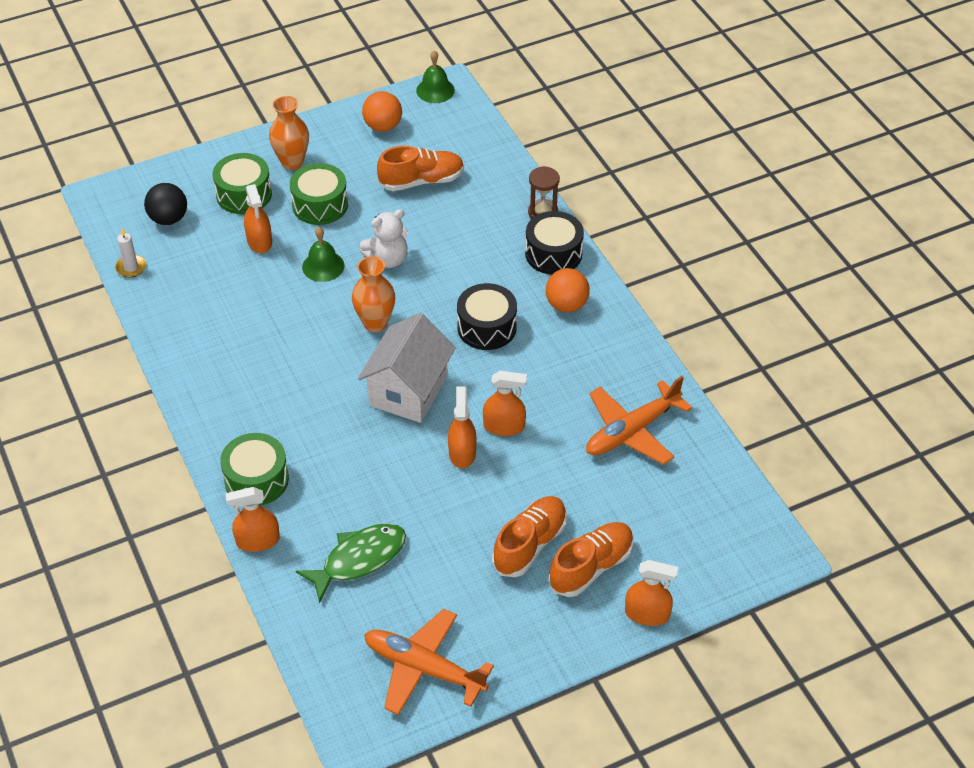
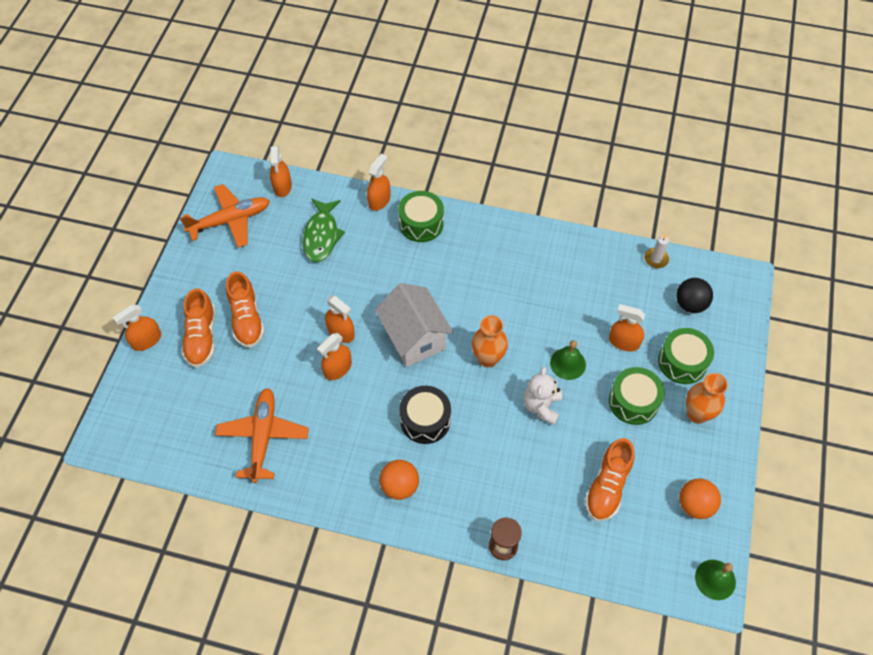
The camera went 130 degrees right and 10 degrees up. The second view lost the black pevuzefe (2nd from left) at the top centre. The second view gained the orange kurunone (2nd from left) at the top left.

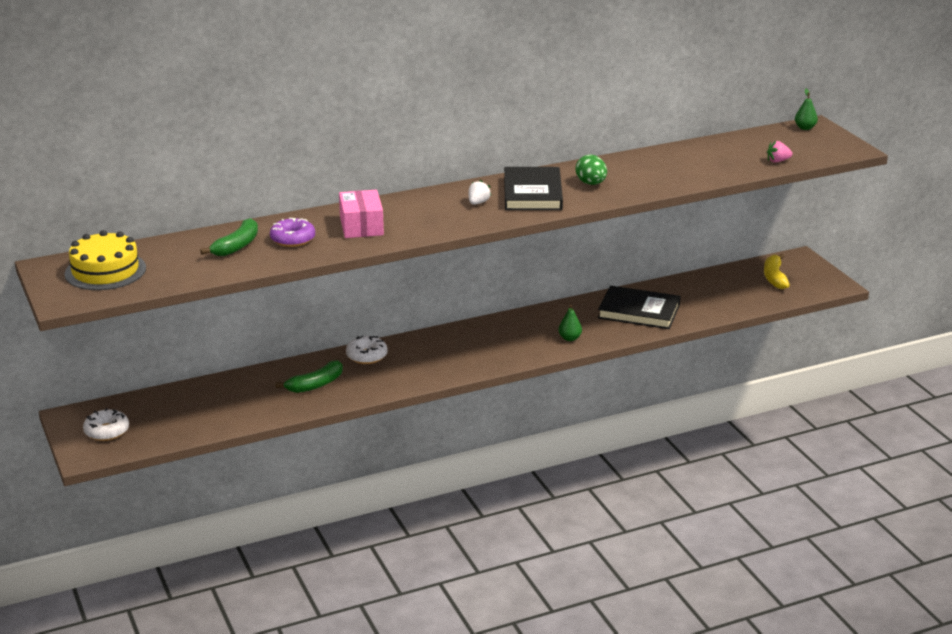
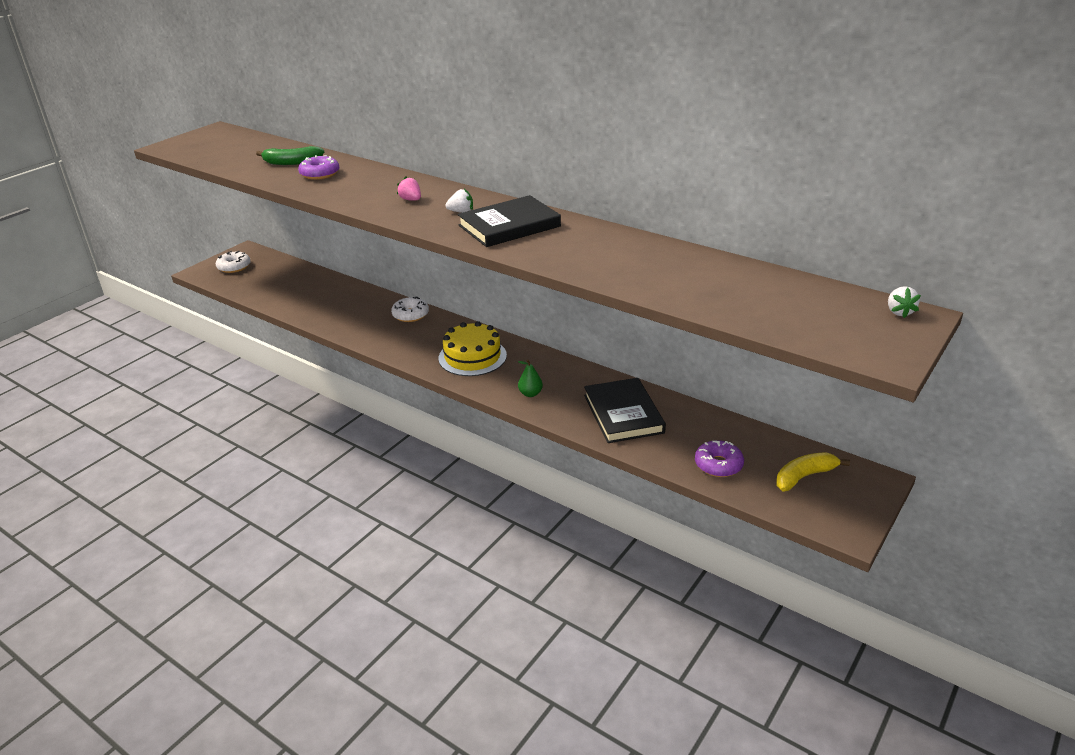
The camera went 60 degrees right and 5 degrees up. Where the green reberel (2nd from left) stood at the top right, the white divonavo (2nd from left) came to stand at the middle right. The pink divonavo ended up elsewhere, having gone from the top right to the top centre. The second view lost the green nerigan at the top centre. The second view lost the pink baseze at the centre. The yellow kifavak ended up elsewhere, having gone from the middle left to the centre. The second view lost the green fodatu (2nd from left) at the middle left. The second view gained the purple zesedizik (2nd from left) at the middle right.

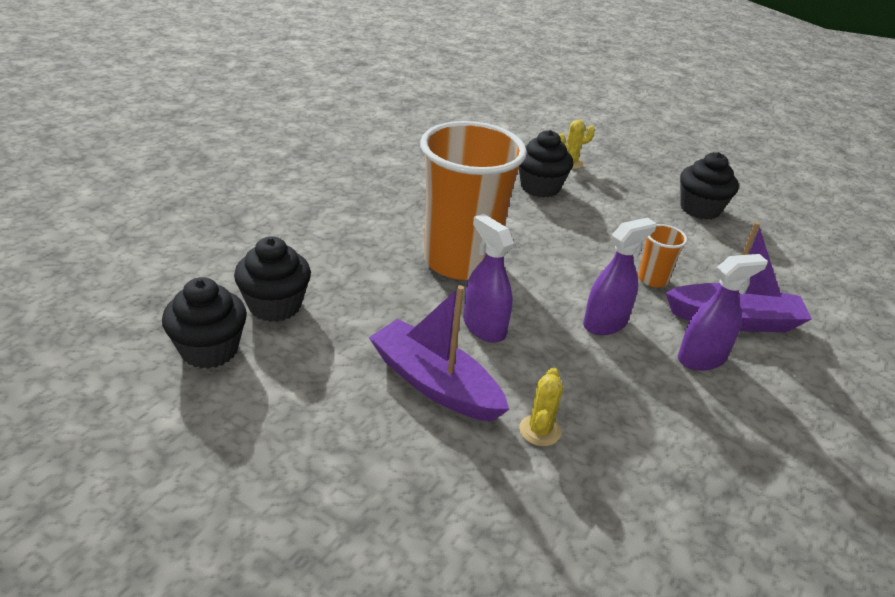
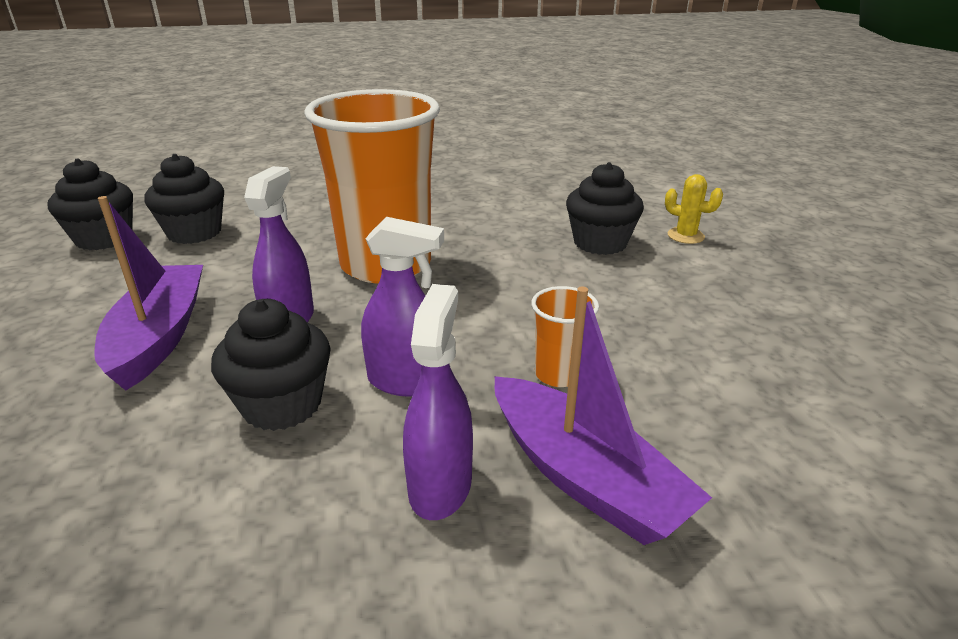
The camera went 50 degrees right and 5 degrees down. The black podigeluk (4th from left in the first image) ended up elsewhere, having gone from the top right to the middle left. The purple kurunone (3rd from left) at the middle right ended up facing another way, 105 degrees counterclockwise from before. The second view lost the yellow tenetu (1st from left) at the bottom centre.

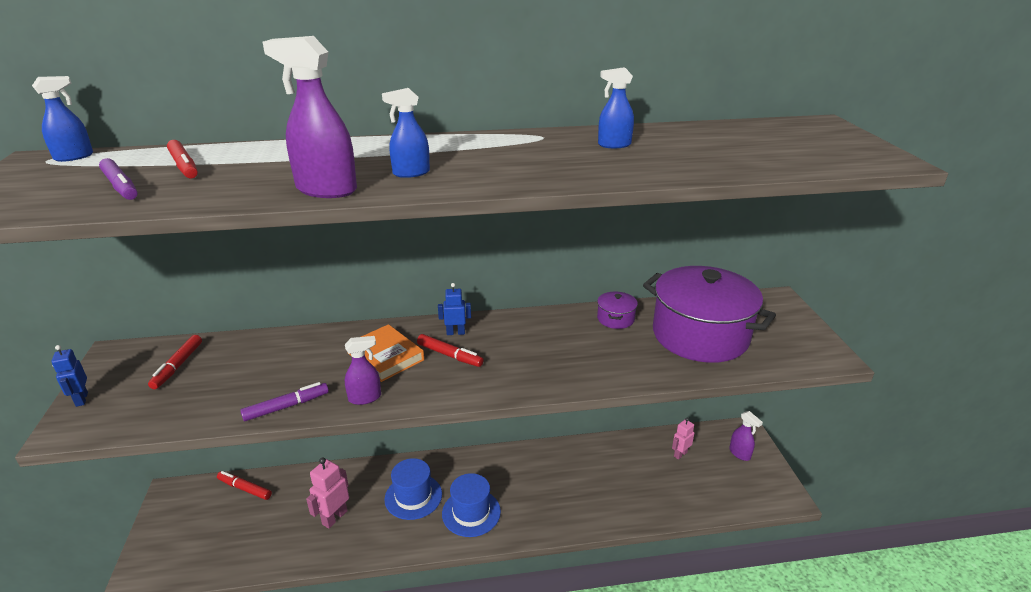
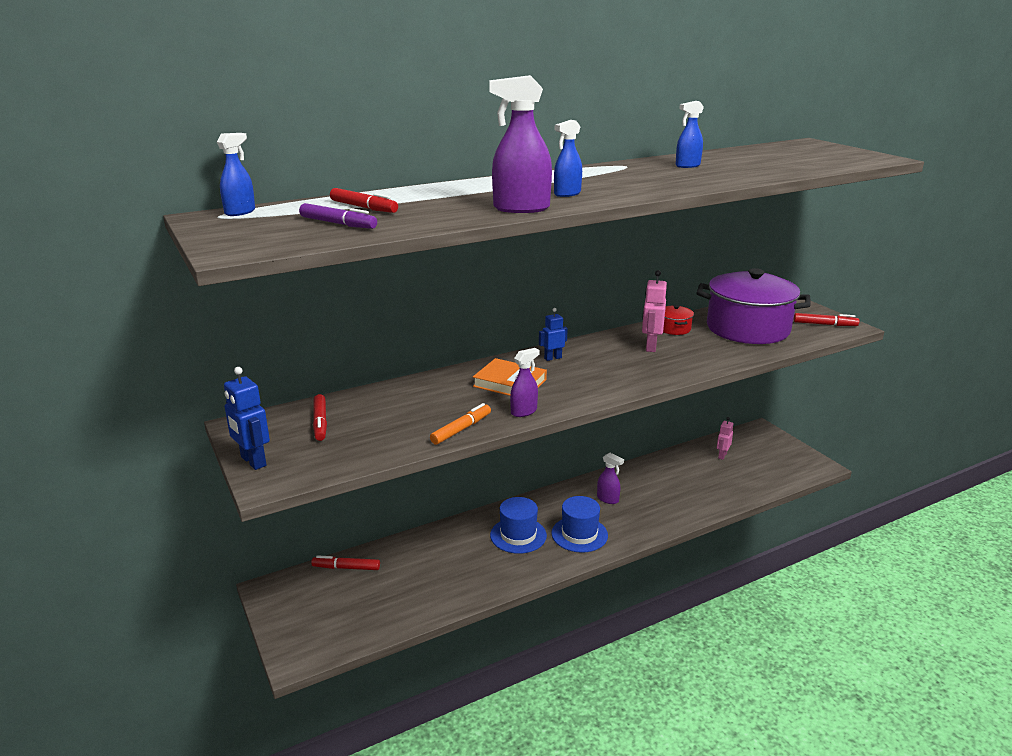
The camera went 20 degrees left and 5 degrees down. What was the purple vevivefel (1st from left) at the centre turned into the red vevivefel at the middle right. The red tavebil (4th from left) ended up elsewhere, having gone from the centre to the middle right. The size of the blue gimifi (1st from left) at the middle left changed by a factor of 1.53. What was the purple tavebil (2nd from left) at the bottom left turned into the orange tavebil at the centre. The purple kurunone (3rd from left) ended up elsewhere, having gone from the bottom right to the centre. The pink gimifi (1st from left) ended up elsewhere, having gone from the bottom left to the centre.

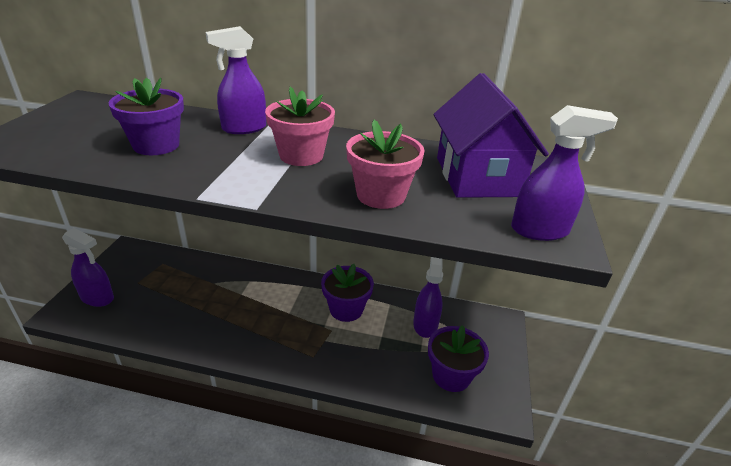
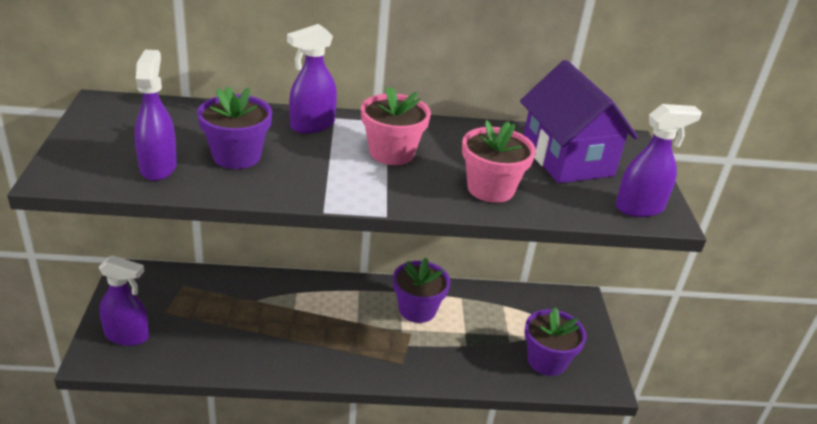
The camera went 15 degrees left and 0 degrees up. The purple kurunone (3rd from left in the first image) ended up elsewhere, having gone from the centre to the top left.

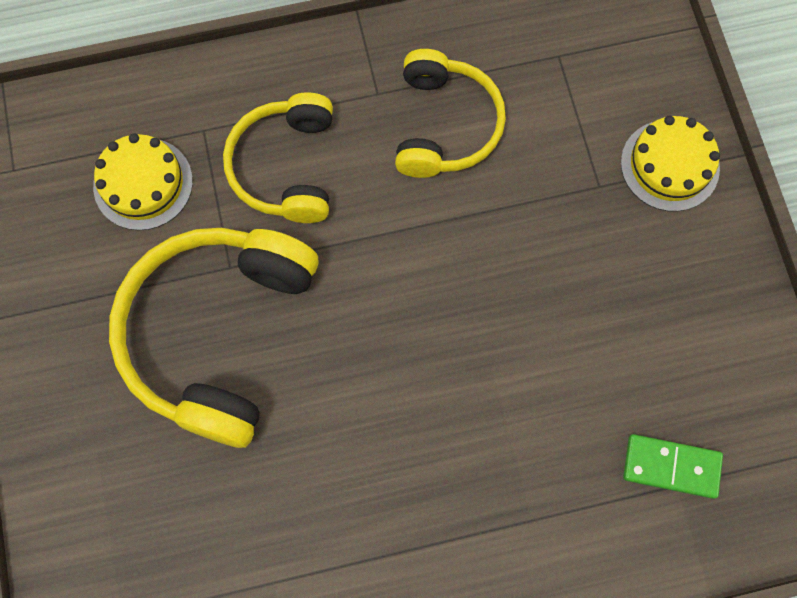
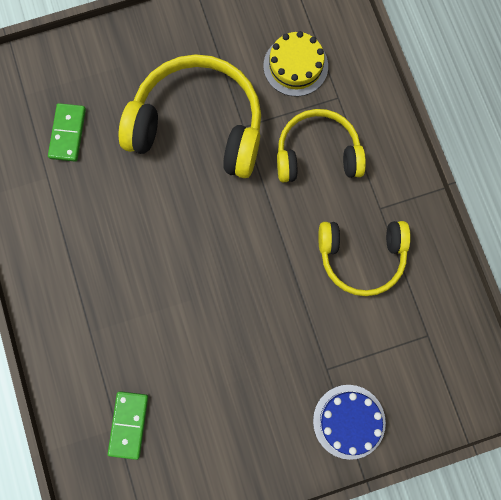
The camera went 85 degrees right and 5 degrees up. What was the yellow kifavak (2nd from left) at the top right turned into the blue kifavak at the bottom right. The second view gained the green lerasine (1st from left) at the top left.

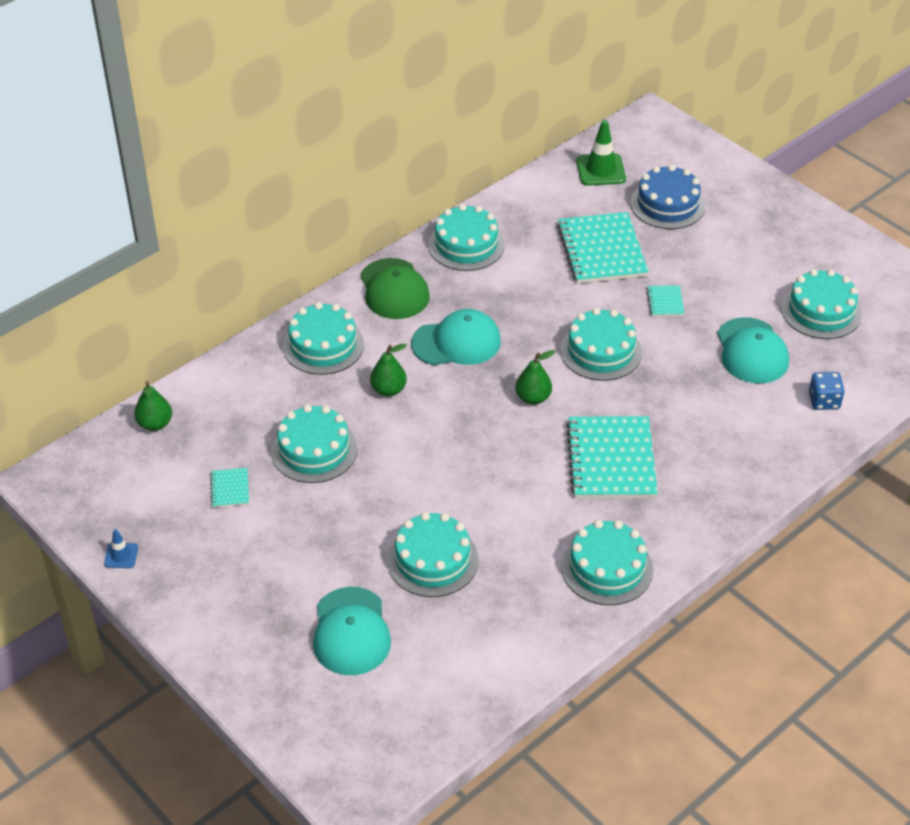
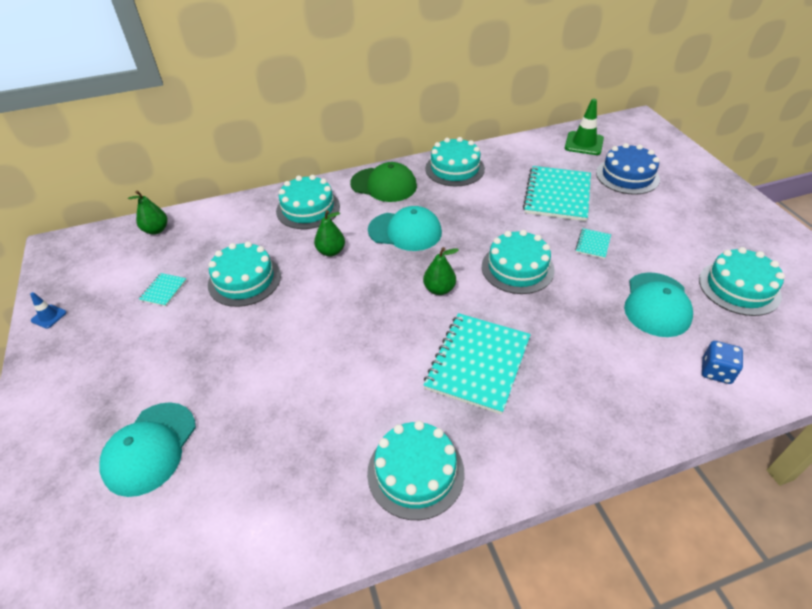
The camera went 25 degrees right and 0 degrees up. The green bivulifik at the centre ended up facing another way, 75 degrees counterclockwise from before. The second view lost the turquoise kifavak (3rd from left) at the bottom centre.

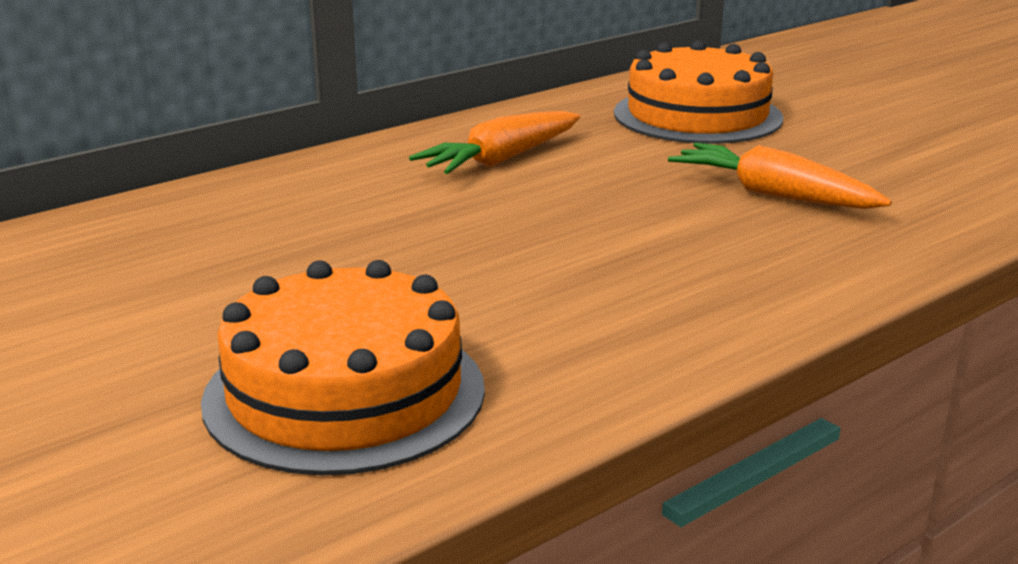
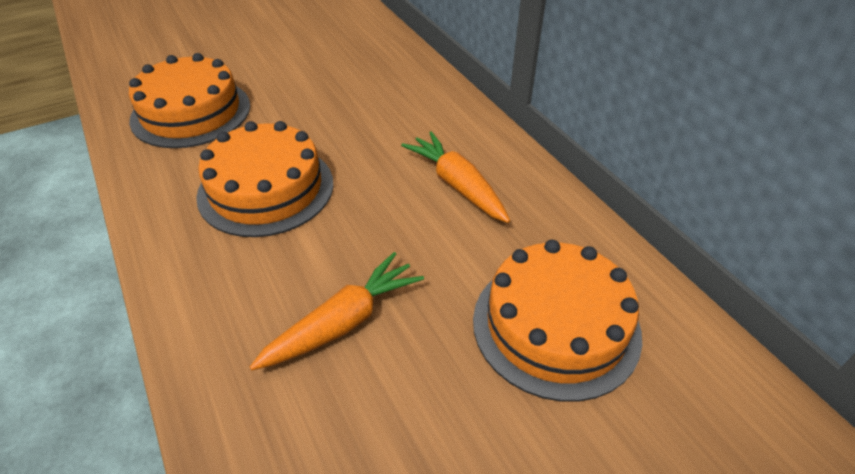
The camera went 100 degrees right and 20 degrees up. The second view gained the orange kifavak (2nd from left) at the middle left.

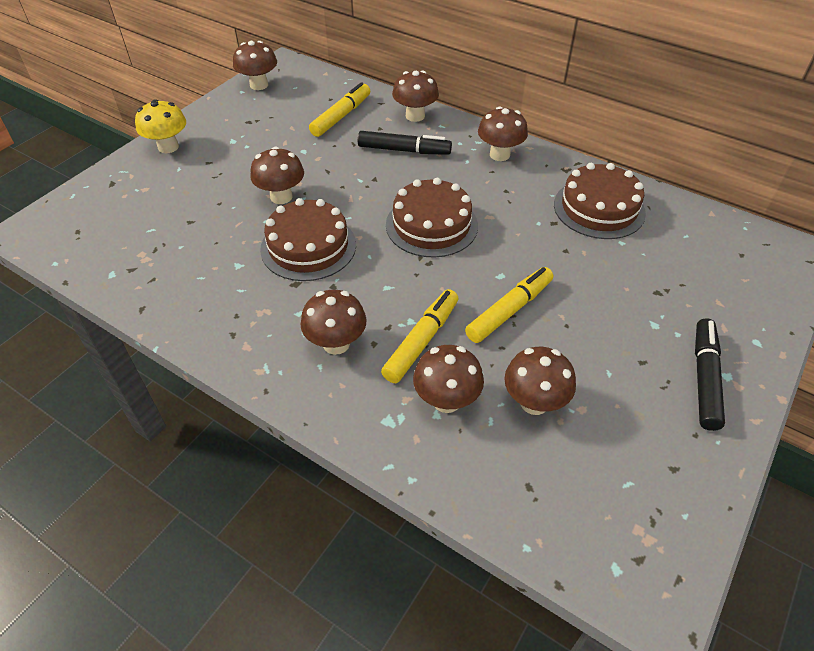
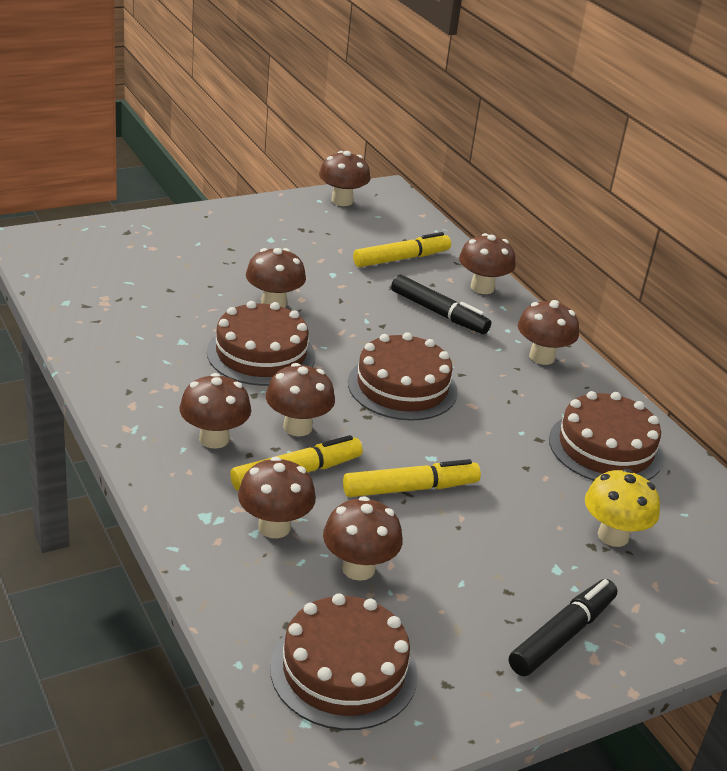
The camera went 25 degrees right and 15 degrees down. The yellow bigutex ended up elsewhere, having gone from the top left to the middle right. The second view gained the brown bigutex (4th from left) at the centre. The second view gained the brown kifavak (2nd from left) at the bottom centre.

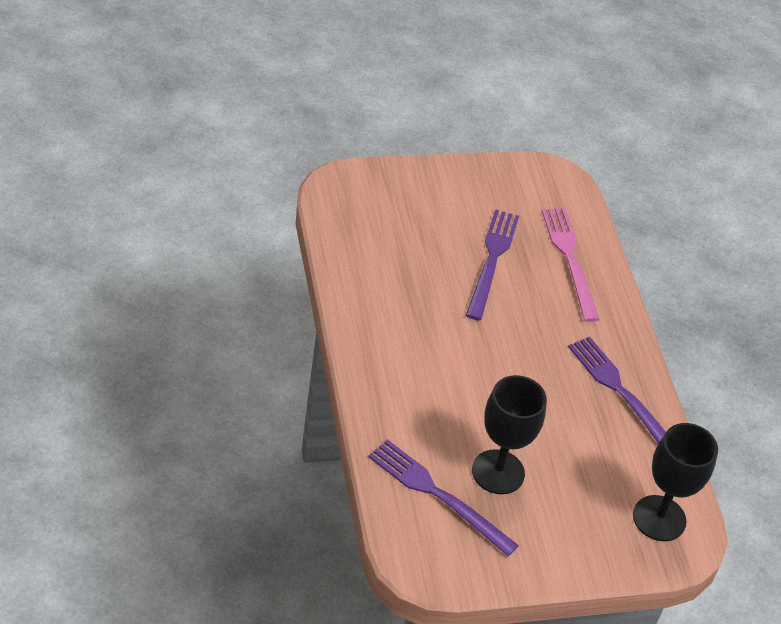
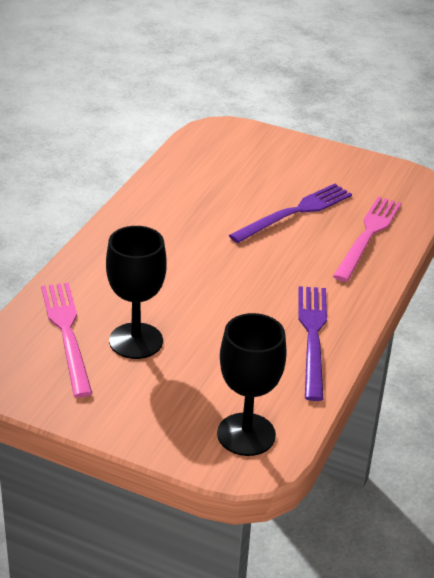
The camera went 40 degrees right and 10 degrees down. What was the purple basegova (1st from left) at the bottom centre turned into the pink basegova (1st from left) at the middle left.

